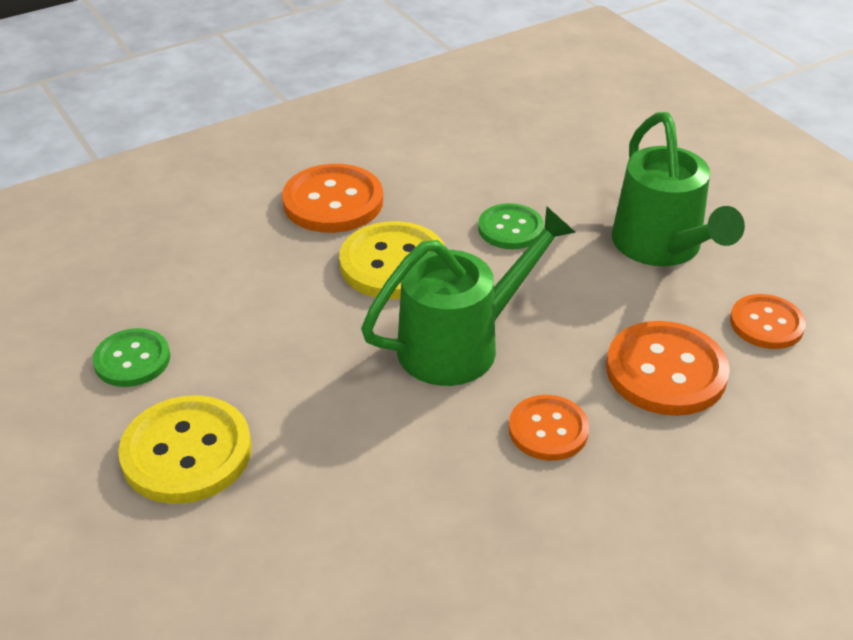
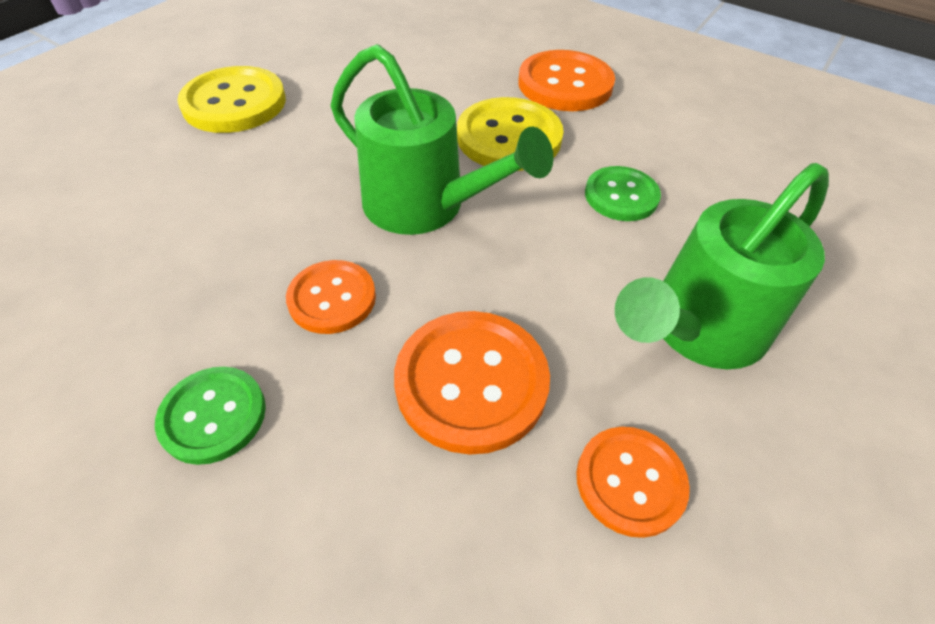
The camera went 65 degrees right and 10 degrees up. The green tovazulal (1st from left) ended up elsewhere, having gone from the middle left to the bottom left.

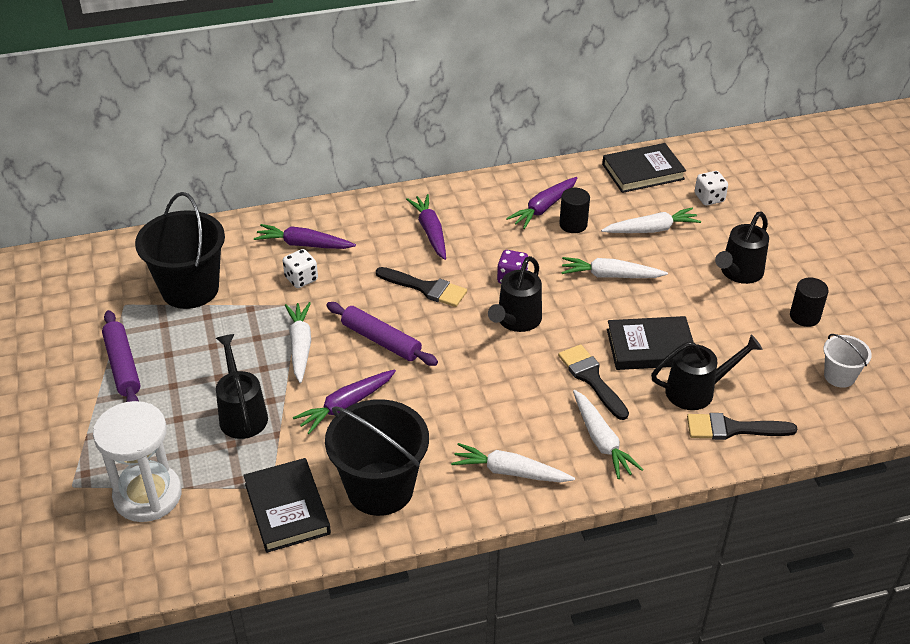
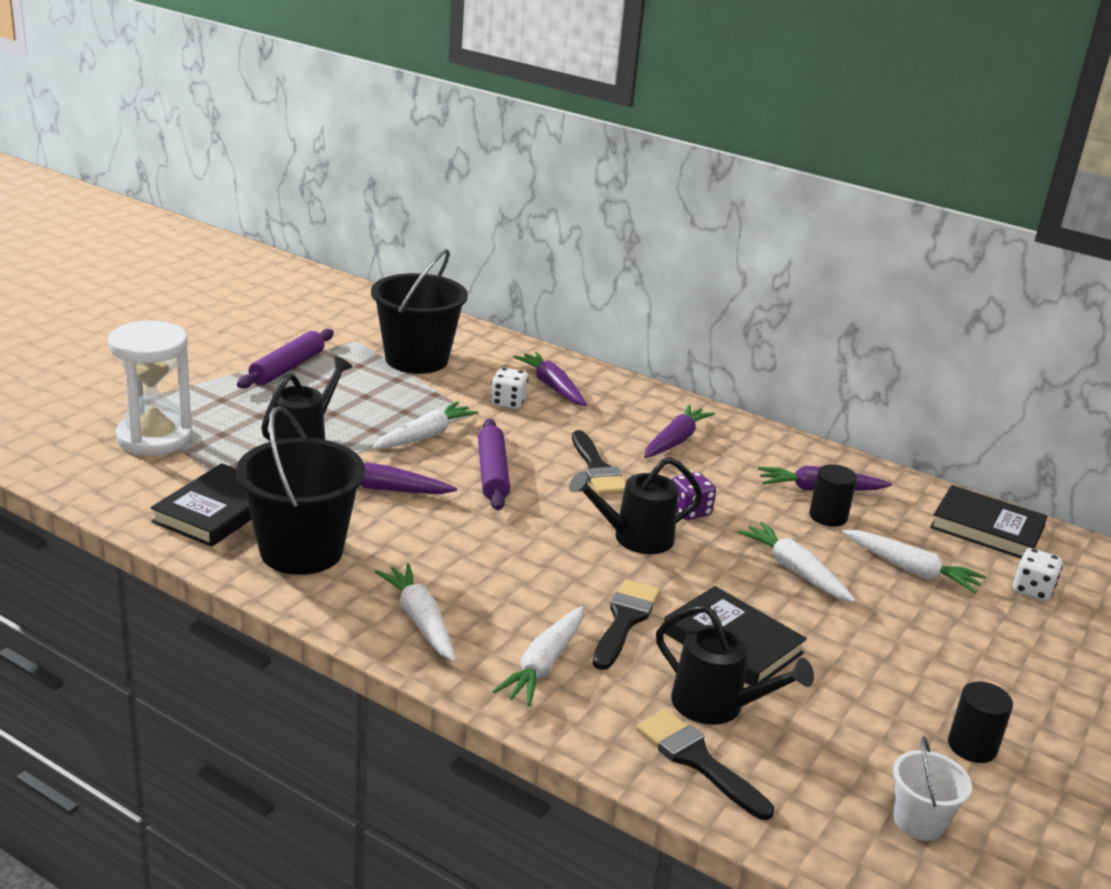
The camera went 45 degrees right and 15 degrees down. The second view lost the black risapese (4th from left) at the middle right.

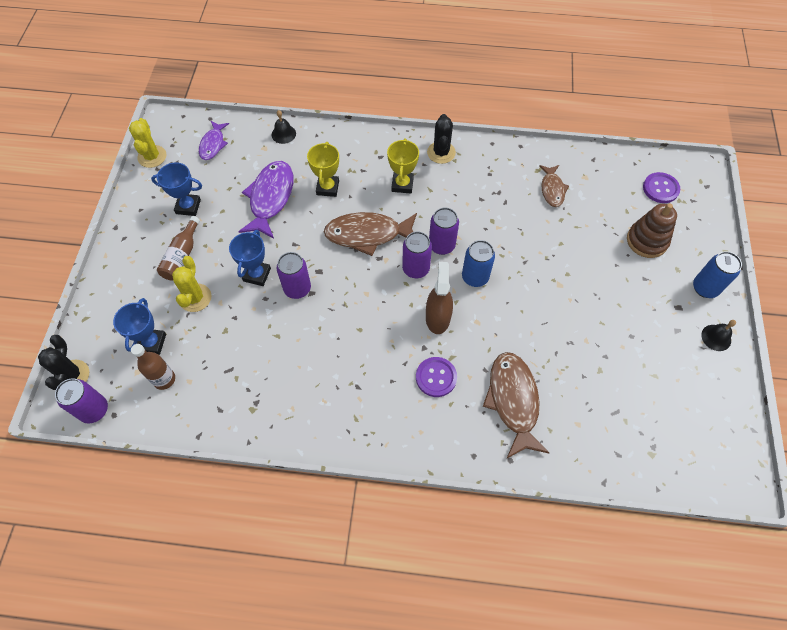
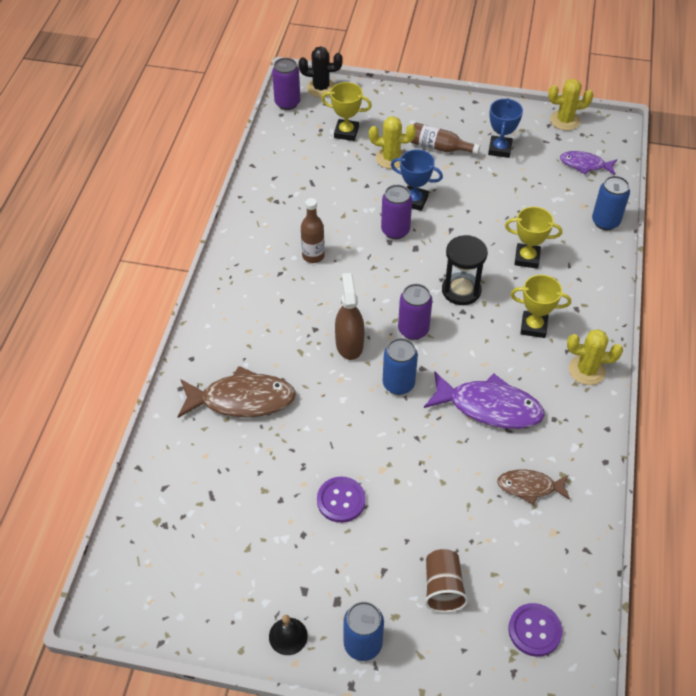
The camera went 95 degrees right and 10 degrees down. Where the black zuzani (1st from left) stood at the top centre, the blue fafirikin (3rd from left) came to stand at the top right. What was the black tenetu (2nd from left) at the top centre turned into the yellow tenetu (3rd from left) at the middle right. The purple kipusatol (2nd from left in the first image) ended up elsewhere, having gone from the top centre to the middle right. Where the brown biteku stood at the middle right, the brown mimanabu came to stand at the bottom centre. The second view lost the purple fafirikin (4th from left) at the centre. Where the brown kipusatol (1st from left) stood at the centre, the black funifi came to stand at the middle right. The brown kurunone at the centre ended up facing another way, 105 degrees counterclockwise from before. What was the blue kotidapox (1st from left) at the middle left turned into the yellow kotidapox (1st from left) at the top centre. The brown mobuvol (1st from left) ended up elsewhere, having gone from the middle left to the top centre. The purple tovazulal (1st from left) ended up elsewhere, having gone from the centre to the bottom centre.

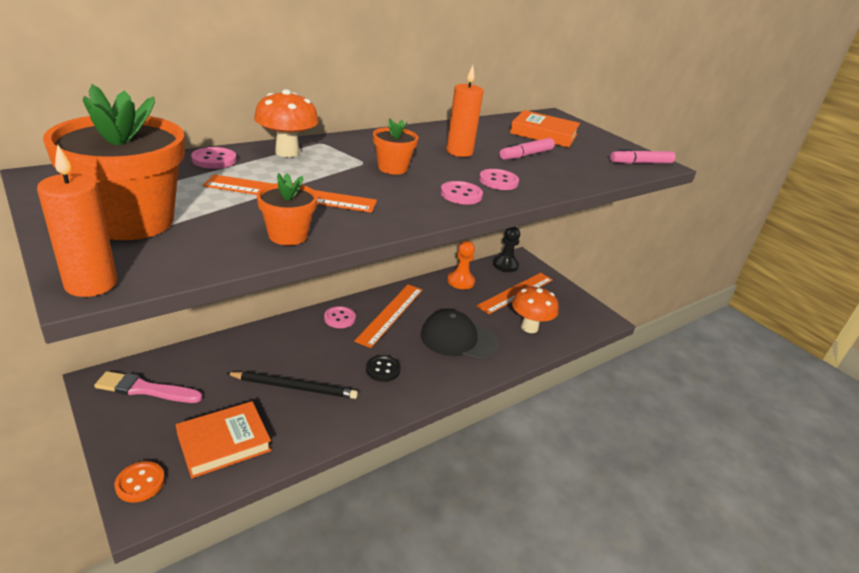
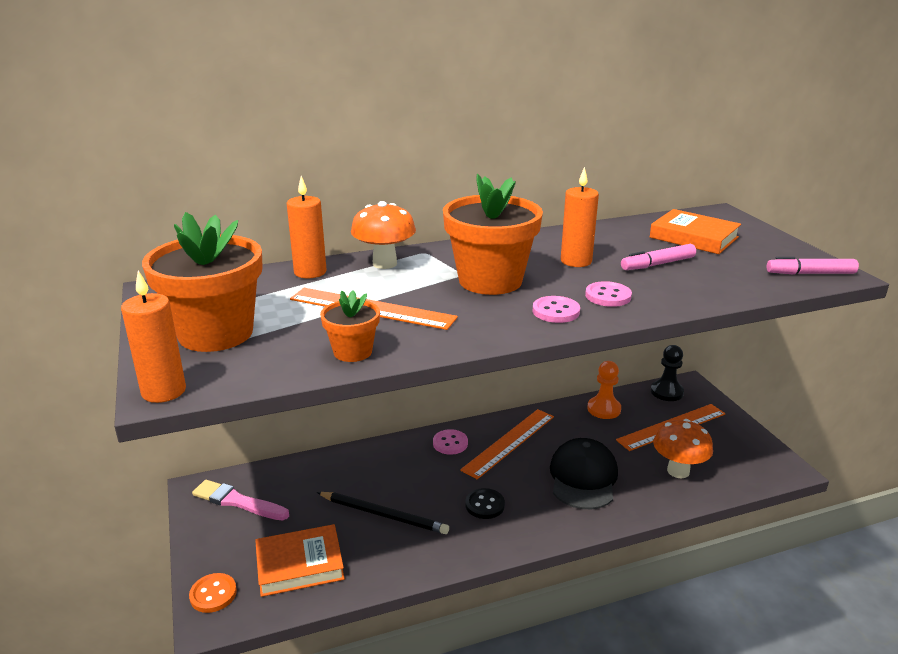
The camera went 20 degrees right and 5 degrees down. The size of the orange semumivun (3rd from left) at the top centre changed by a factor of 1.97. Where the pink tovazulal (1st from left) stood at the top left, the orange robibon (2nd from left) came to stand at the centre. The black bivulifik at the centre ended up facing another way, 75 degrees clockwise from before.

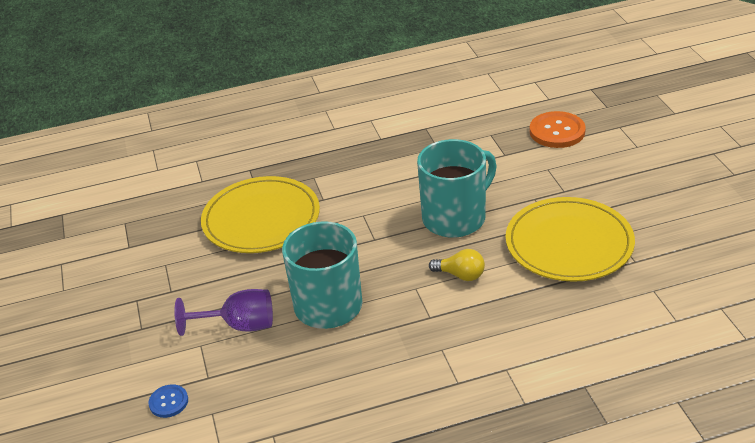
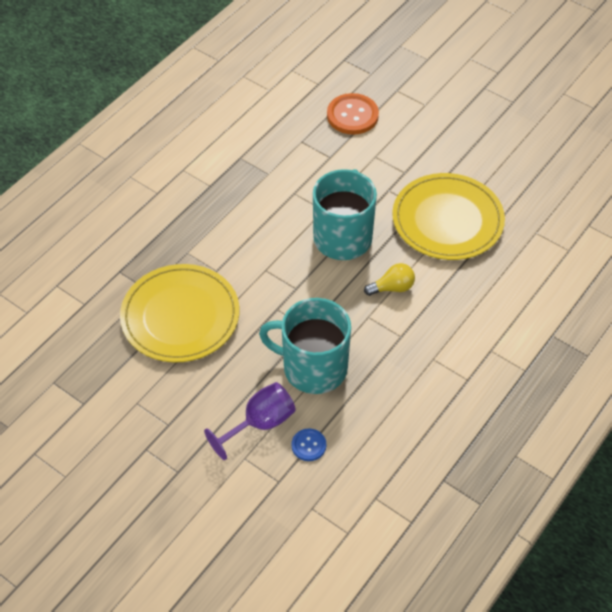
The camera went 40 degrees left and 15 degrees up. The blue tovazulal ended up elsewhere, having gone from the bottom left to the bottom centre.

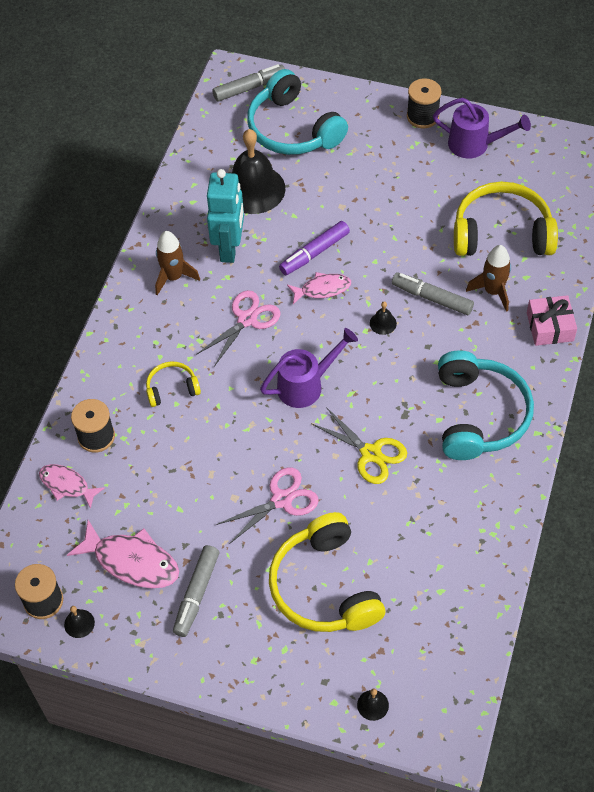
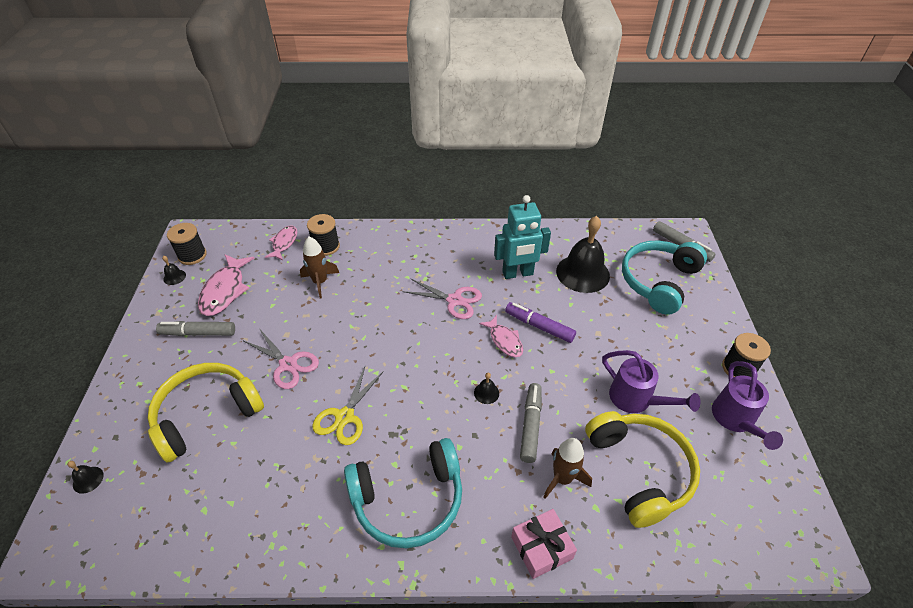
The camera went 70 degrees right and 10 degrees down. The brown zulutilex (1st from left) ended up elsewhere, having gone from the top left to the centre. The purple risapese (1st from left) ended up elsewhere, having gone from the centre to the middle right. The second view lost the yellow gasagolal (1st from left) at the middle left.

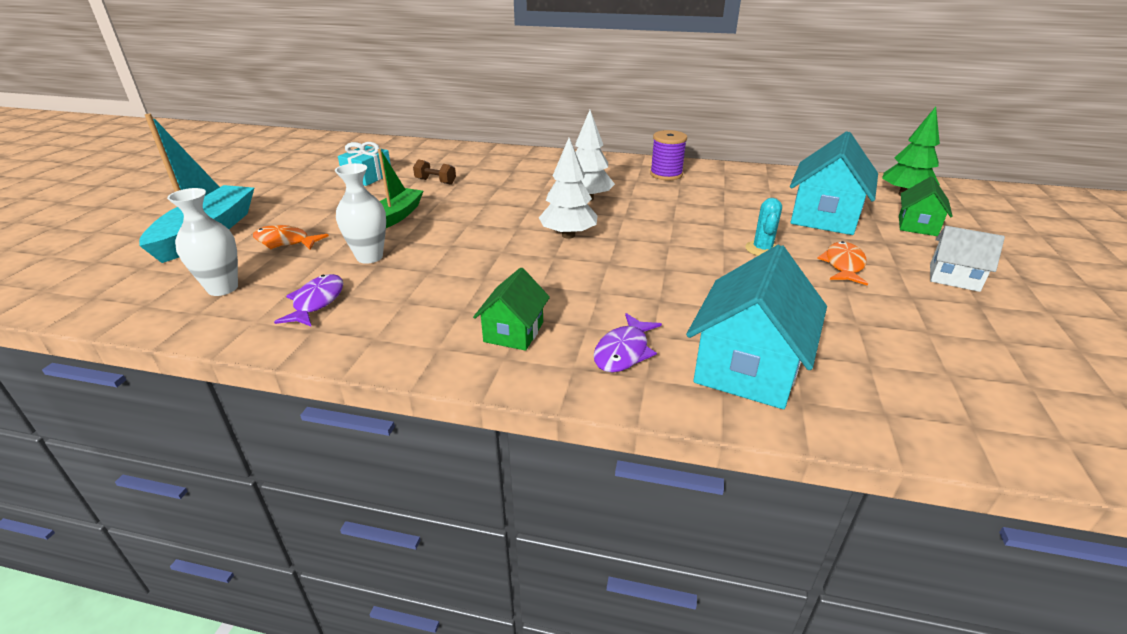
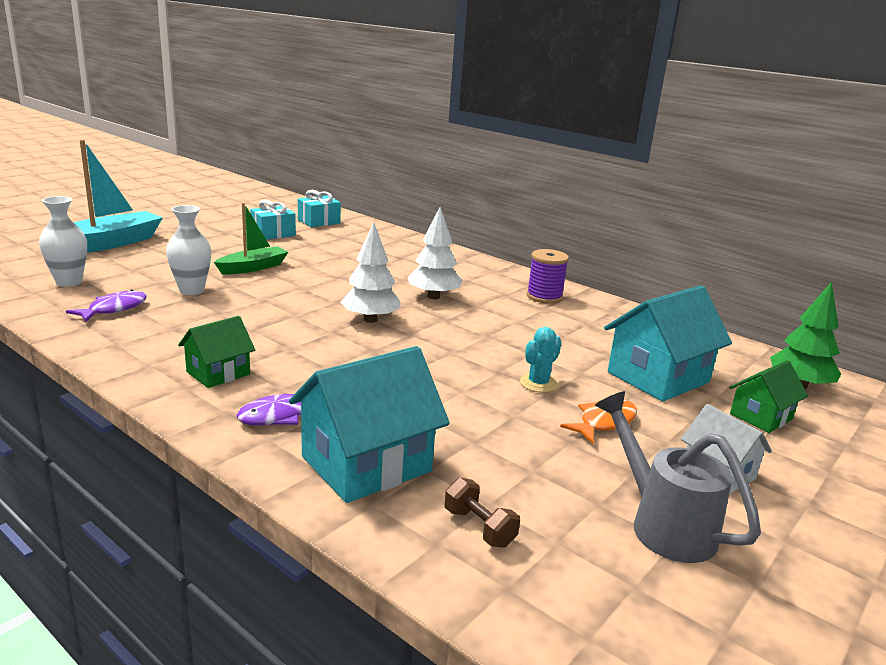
The camera went 25 degrees right and 10 degrees down. The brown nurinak ended up elsewhere, having gone from the top centre to the bottom centre. The second view lost the orange kipusatol (1st from left) at the middle left. The second view gained the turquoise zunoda (2nd from left) at the top centre. The second view gained the grey risapese at the bottom right.

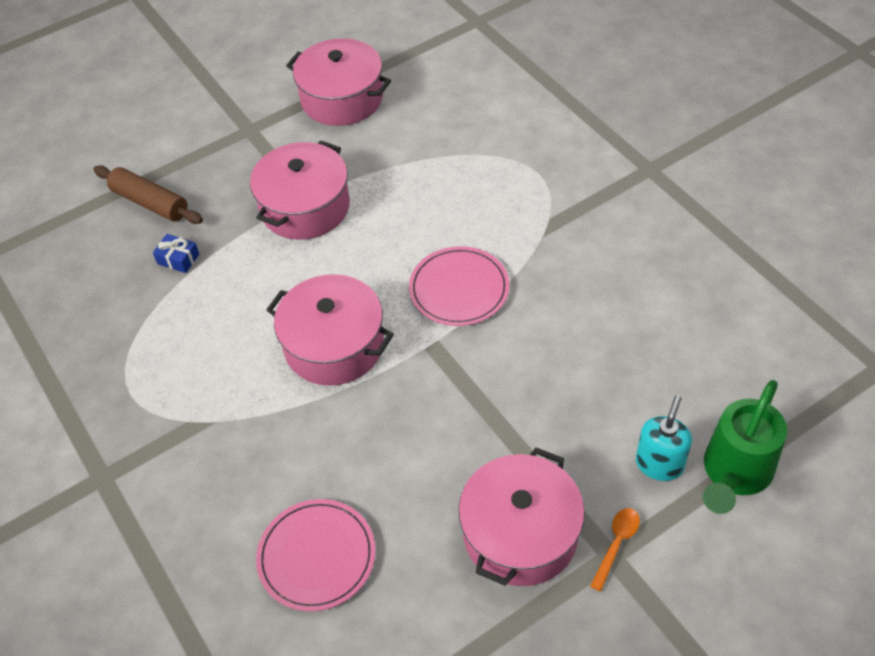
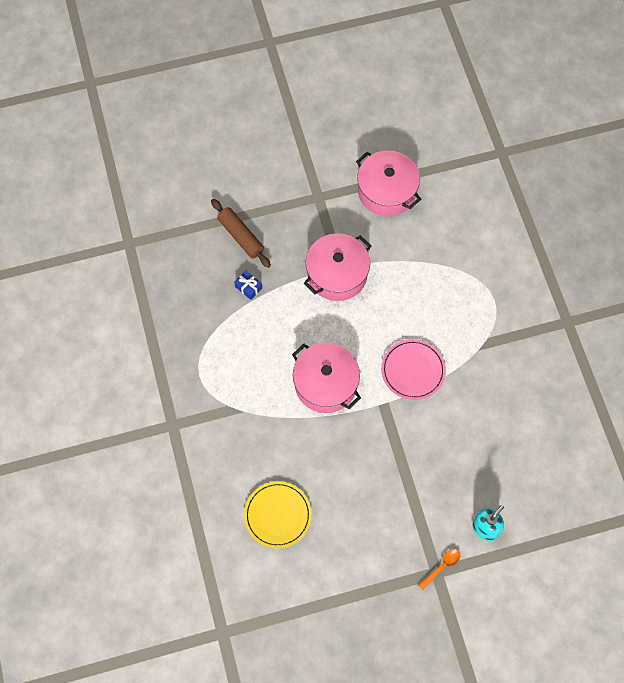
The camera went 15 degrees right and 15 degrees up. The second view lost the green risapese at the bottom right. The second view lost the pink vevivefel (4th from left) at the bottom centre. What was the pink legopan (1st from left) at the bottom centre turned into the yellow legopan at the bottom centre.

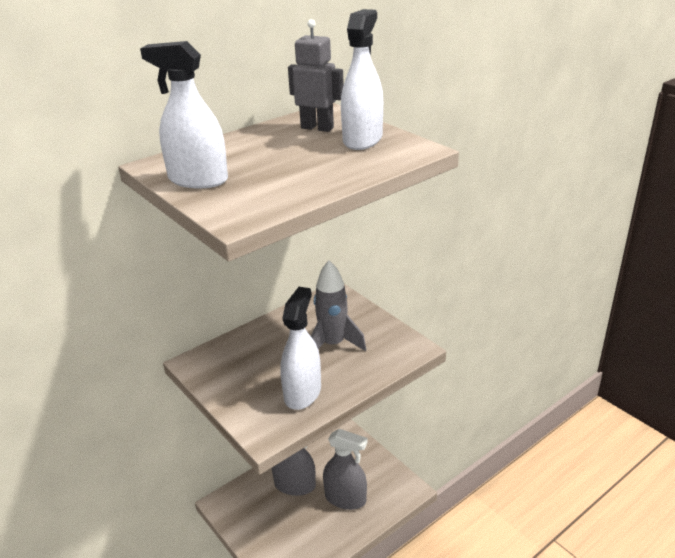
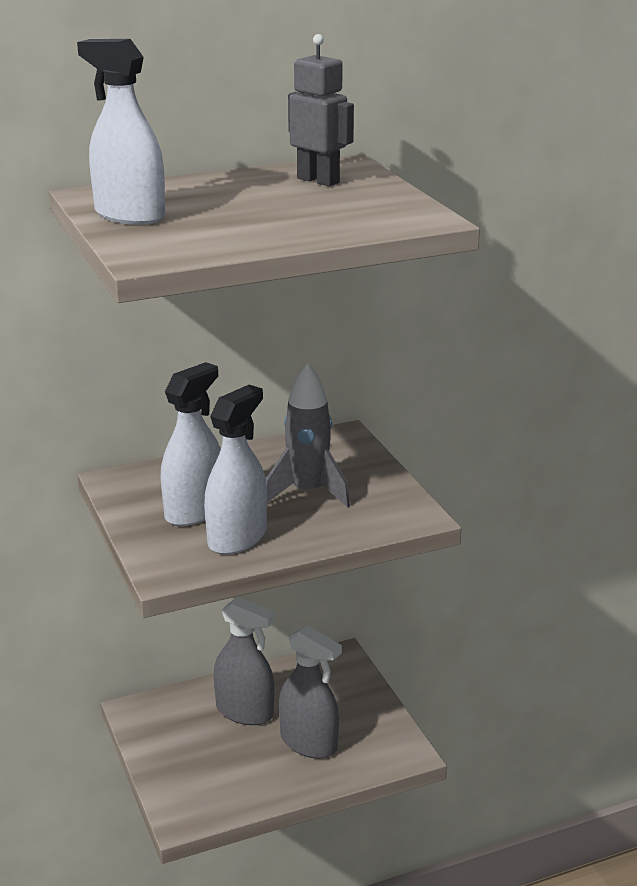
The camera went 15 degrees right and 5 degrees down. The white kurunone (3rd from left in the first image) ended up elsewhere, having gone from the top centre to the middle left.

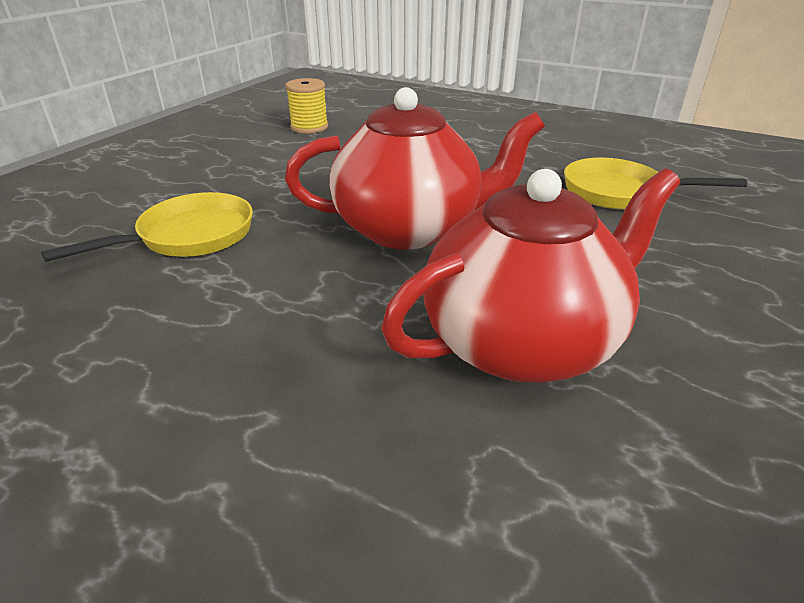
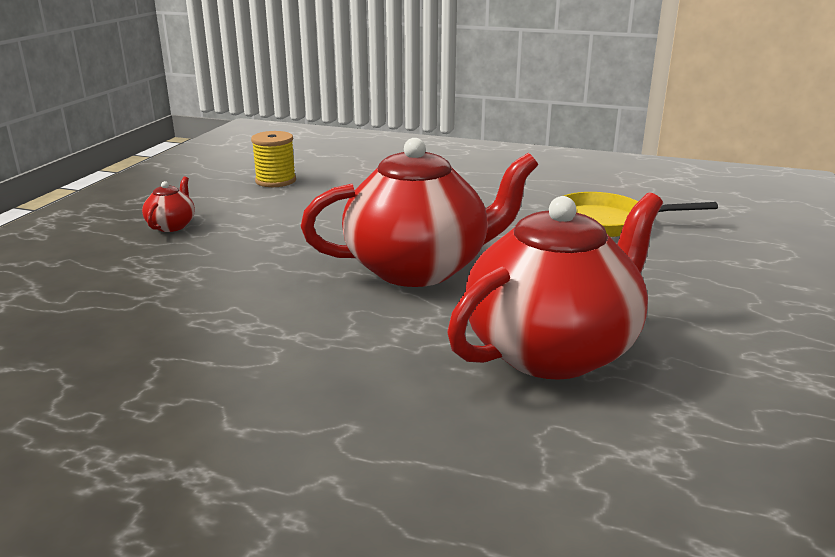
The camera went 10 degrees left and 10 degrees down. The second view lost the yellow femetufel (1st from left) at the middle left. The second view gained the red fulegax (1st from left) at the middle left.

